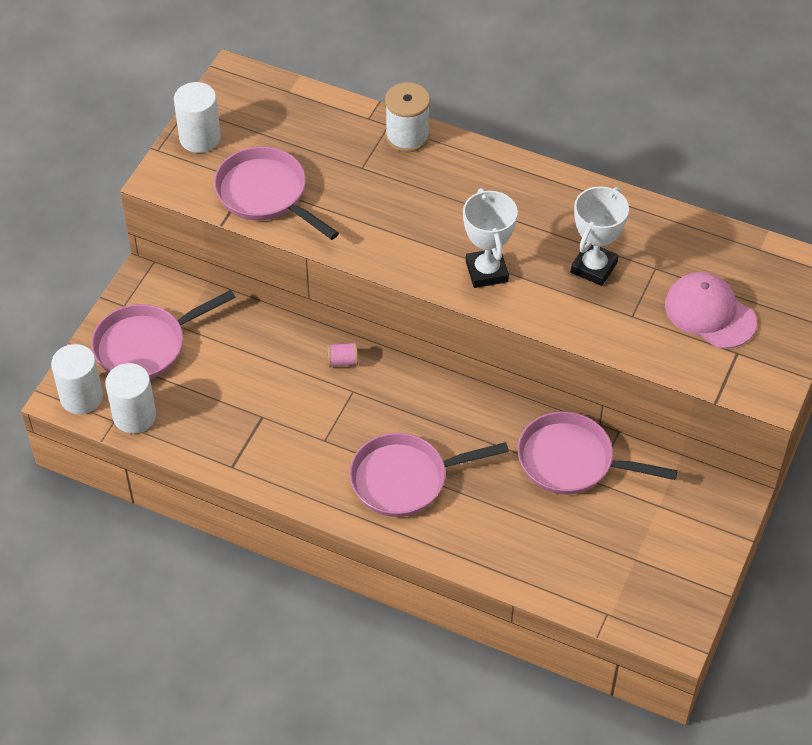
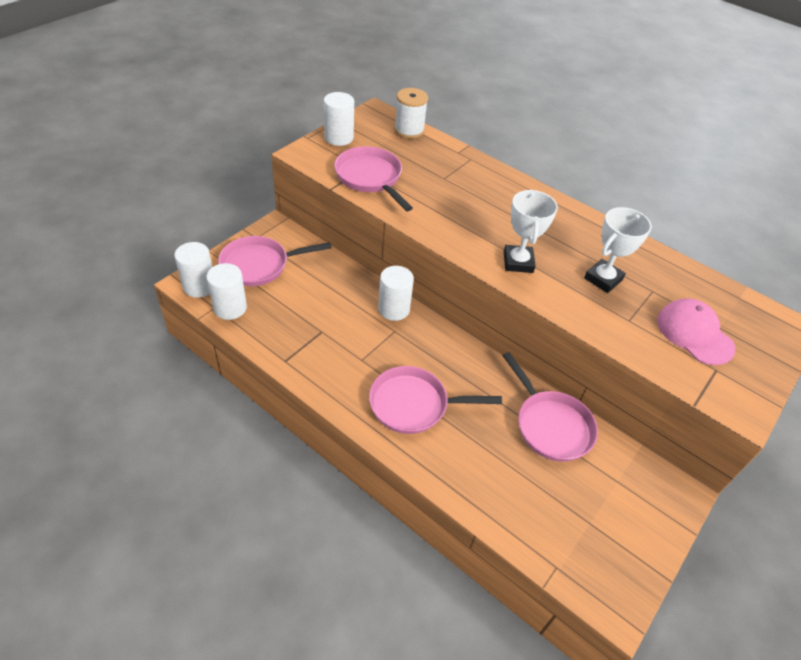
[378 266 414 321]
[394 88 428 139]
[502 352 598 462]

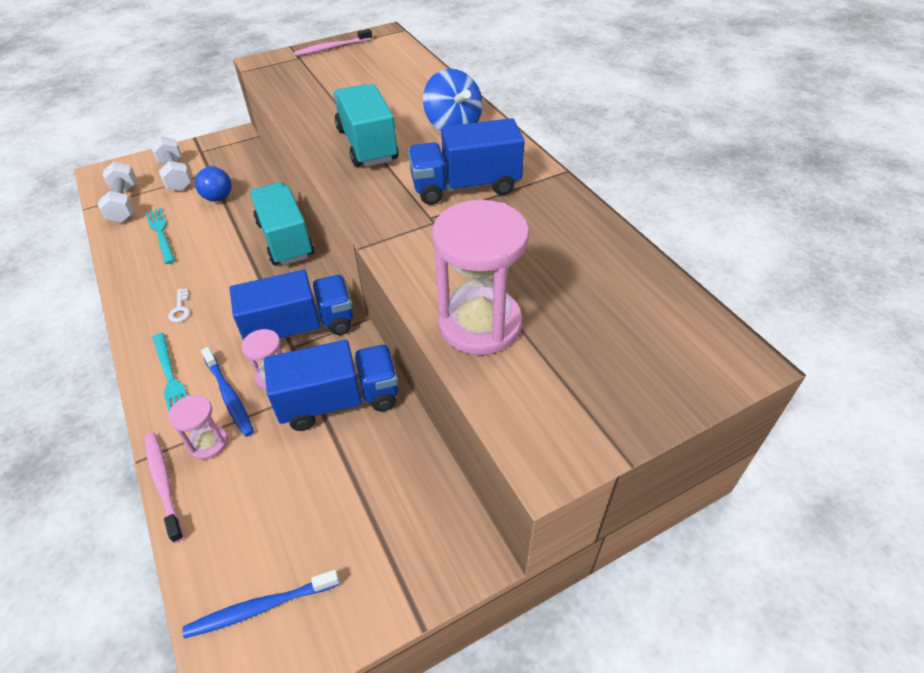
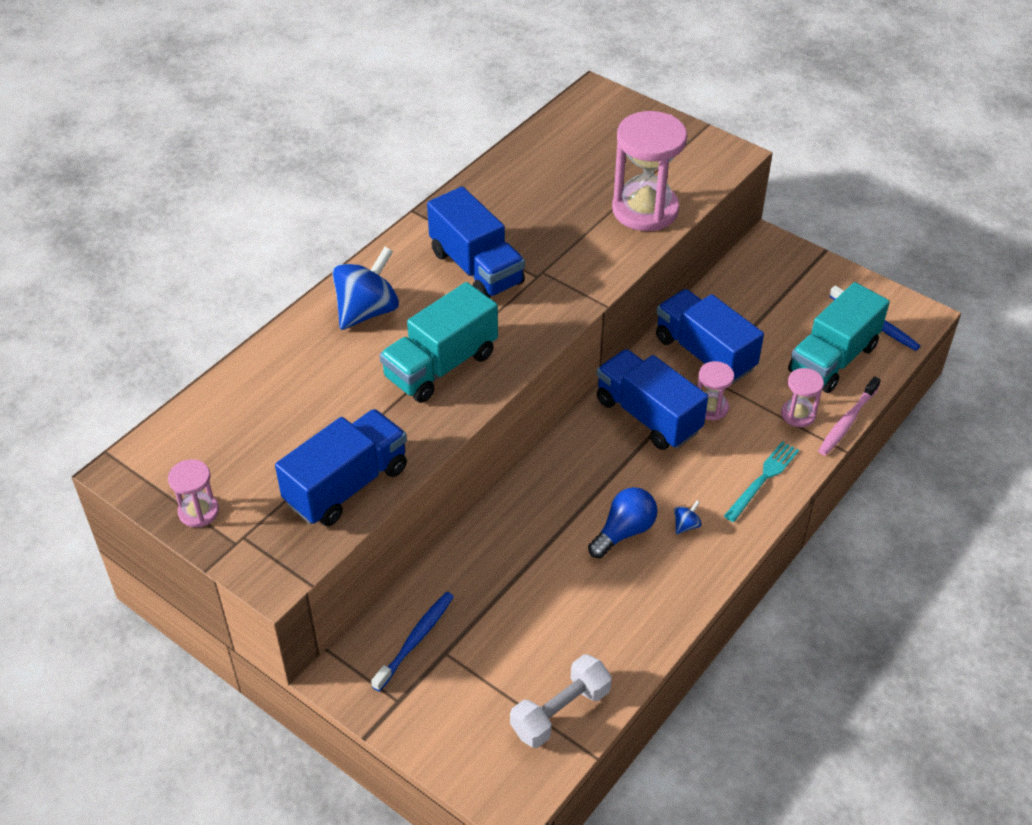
[168 459 219 527]
[275 409 407 526]
[371 592 454 692]
[588 487 657 558]
[674 500 702 534]
[788 282 890 393]
[146 208 175 264] (first image)
[151 136 192 191] (first image)

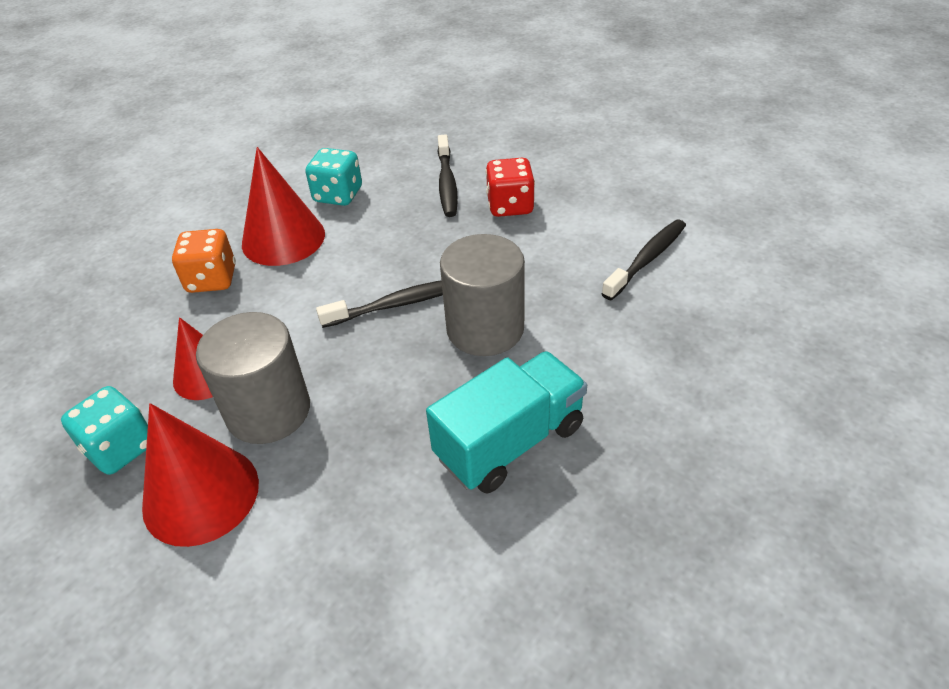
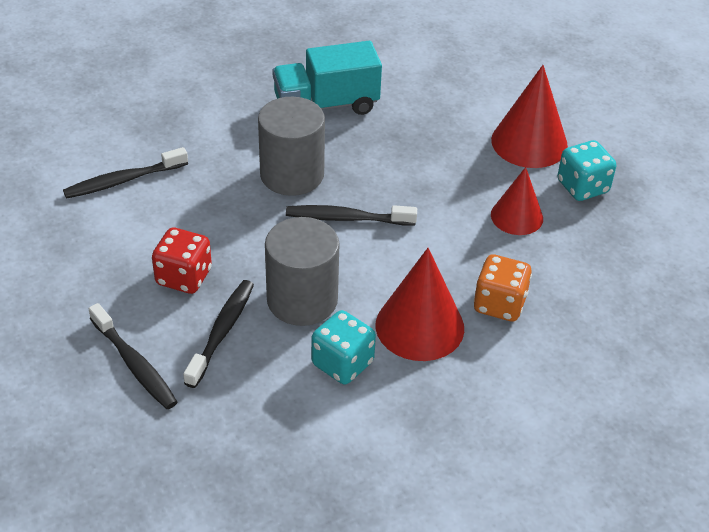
[89 303 177 409]
[265 217 340 326]

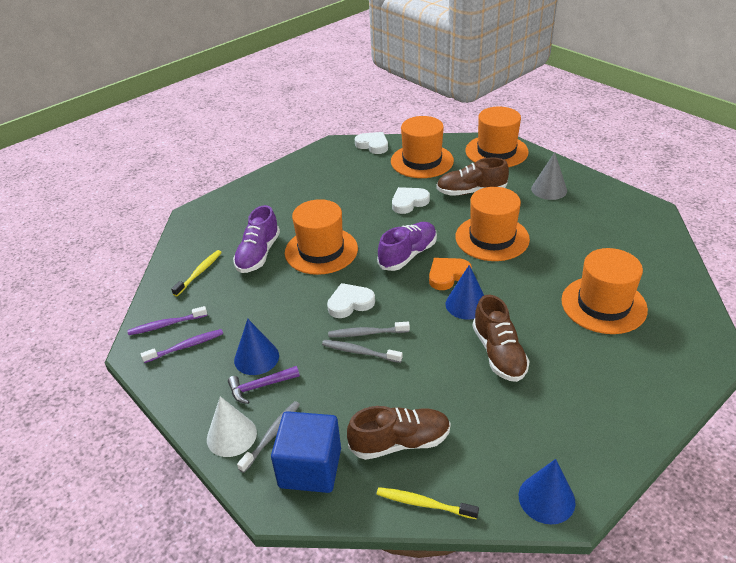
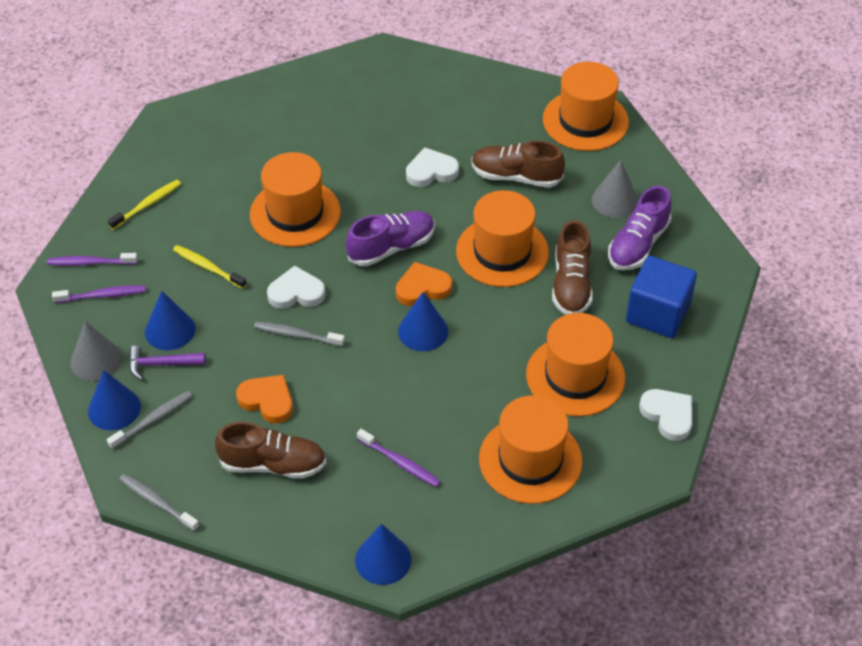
[70 321 122 381]
[88 370 141 430]
[119 474 199 532]
[173 245 247 289]
[236 375 293 423]
[357 429 441 488]
[479 395 582 504]
[552 220 593 315]
[608 186 672 270]
[626 256 697 338]
[639 389 692 441]

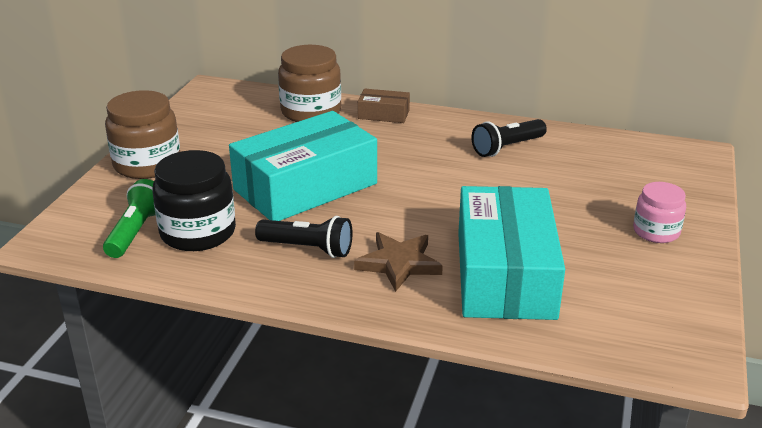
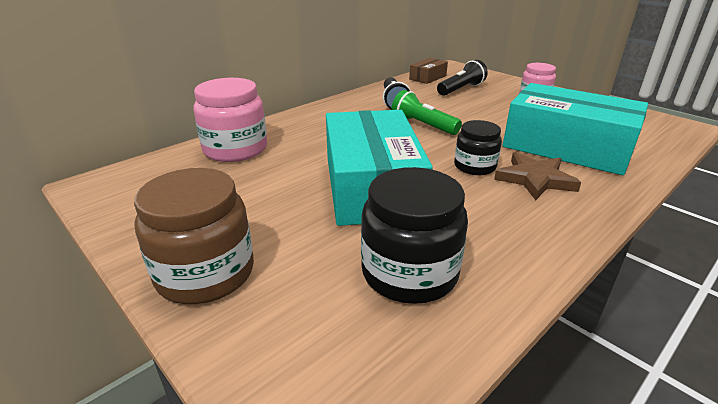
[193 78 267 162]
[391 90 462 135]
[409 58 448 84]
[437 60 488 96]
[454 120 502 175]

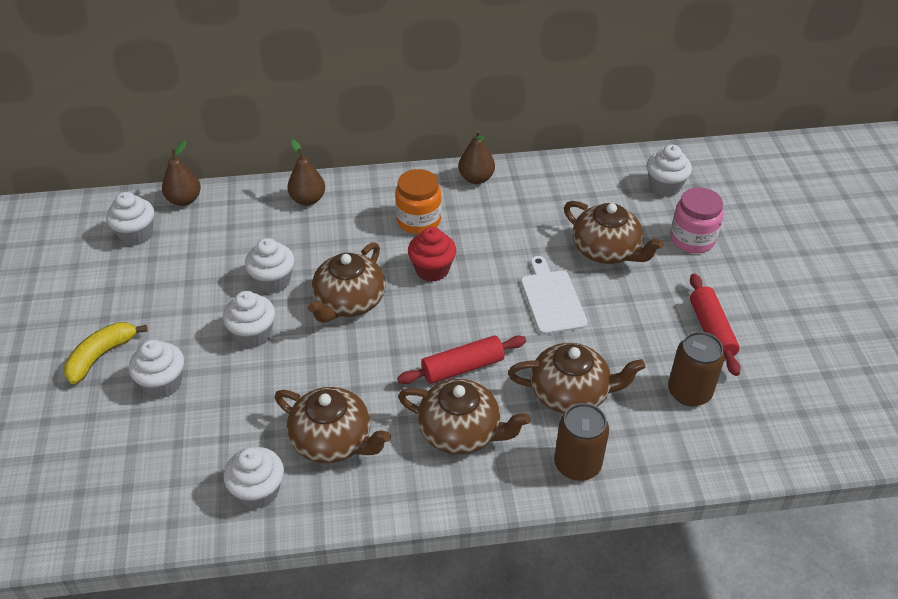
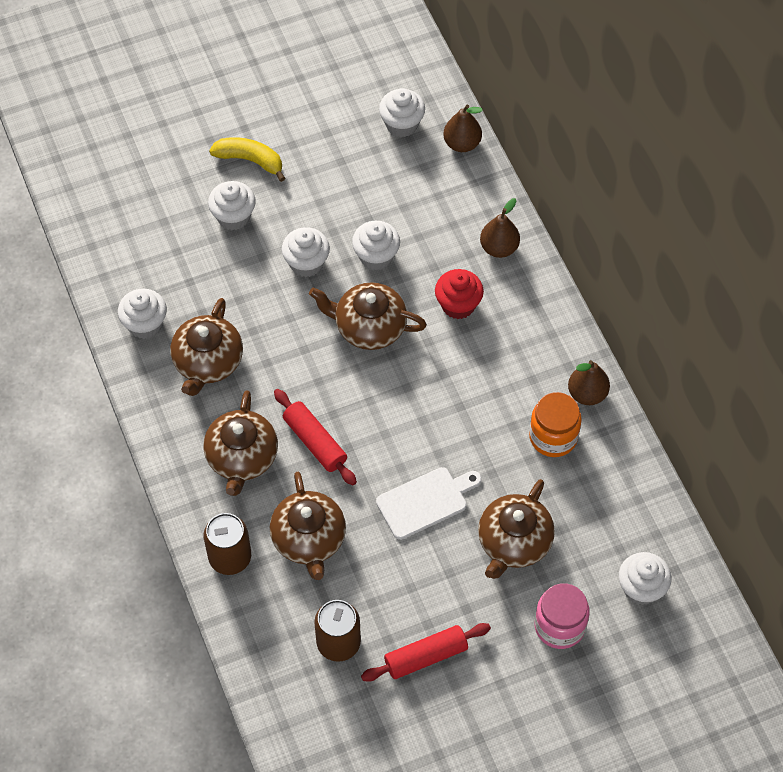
[435 269 484 319]
[529 392 582 457]

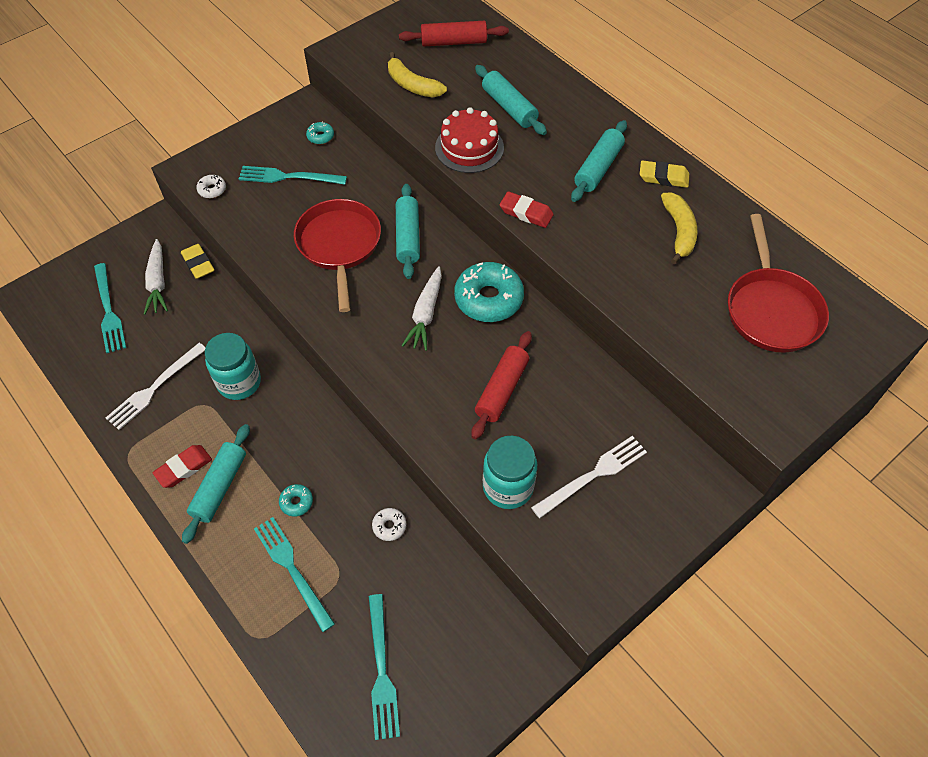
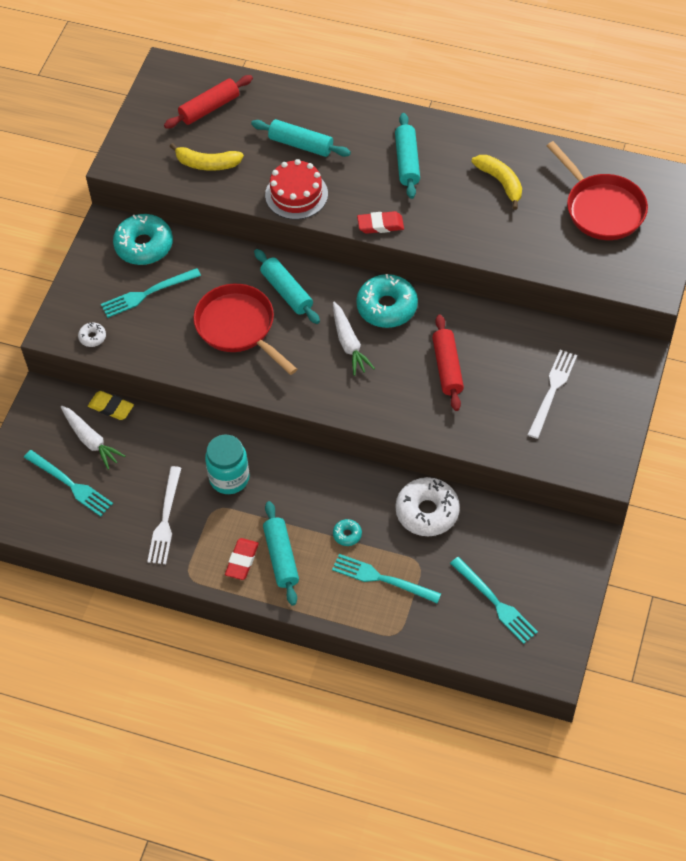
[113 214 173 265]
[396 477 460 536]
[483 436 537 509] (first image)
[640 160 690 188] (first image)

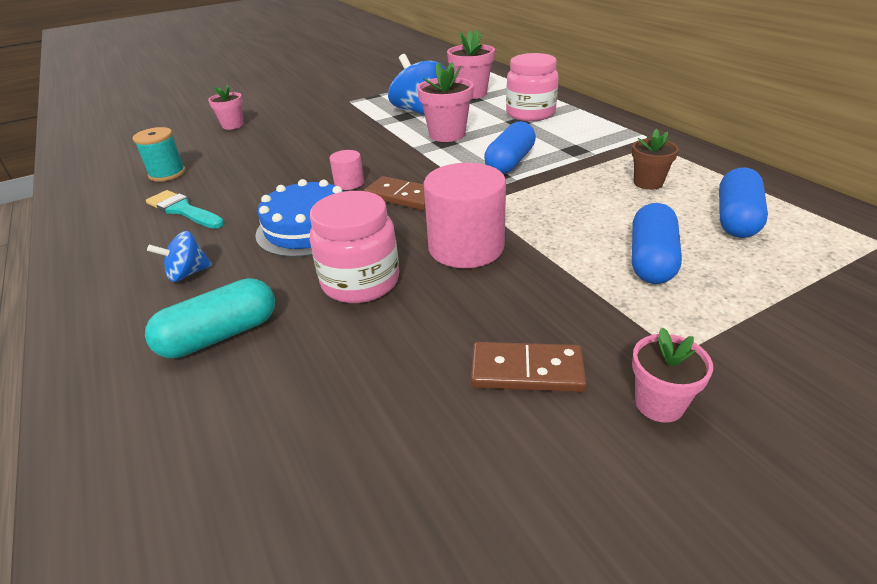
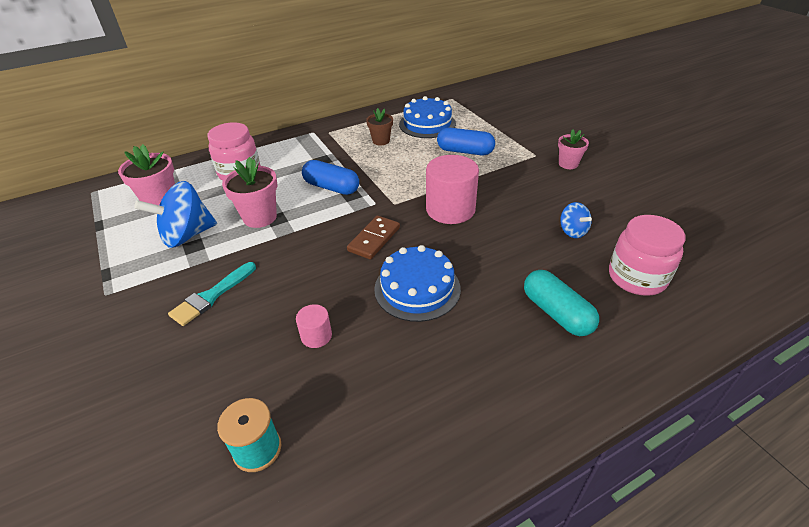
[168 262 256 326]
[296 304 332 348]
[399 96 456 138]
[560 202 592 238]
[609 215 686 296]
[208 84 244 130] (first image)
[471 342 586 392] (first image)

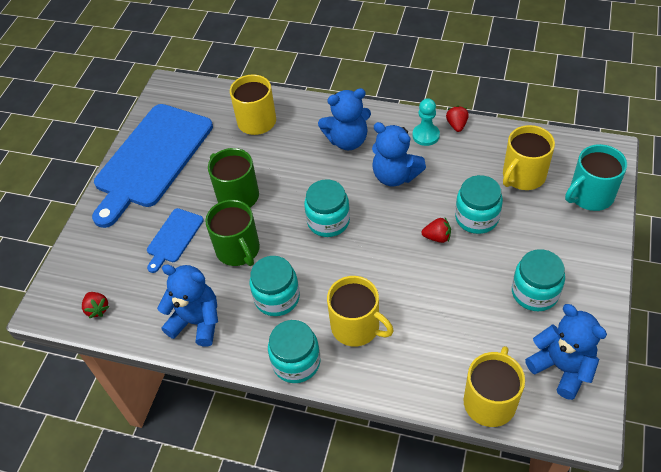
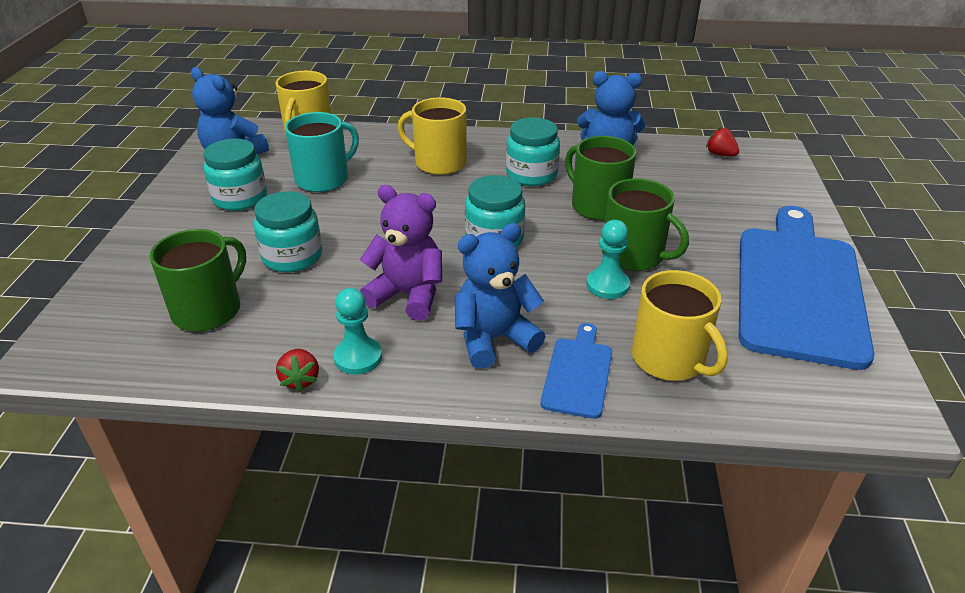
[150 229 246 331]
[285 112 359 192]
[360 185 442 321]
[541 323 612 419]
[586 220 630 299]
[268 320 320 383] (first image)
[422 218 451 243] (first image)

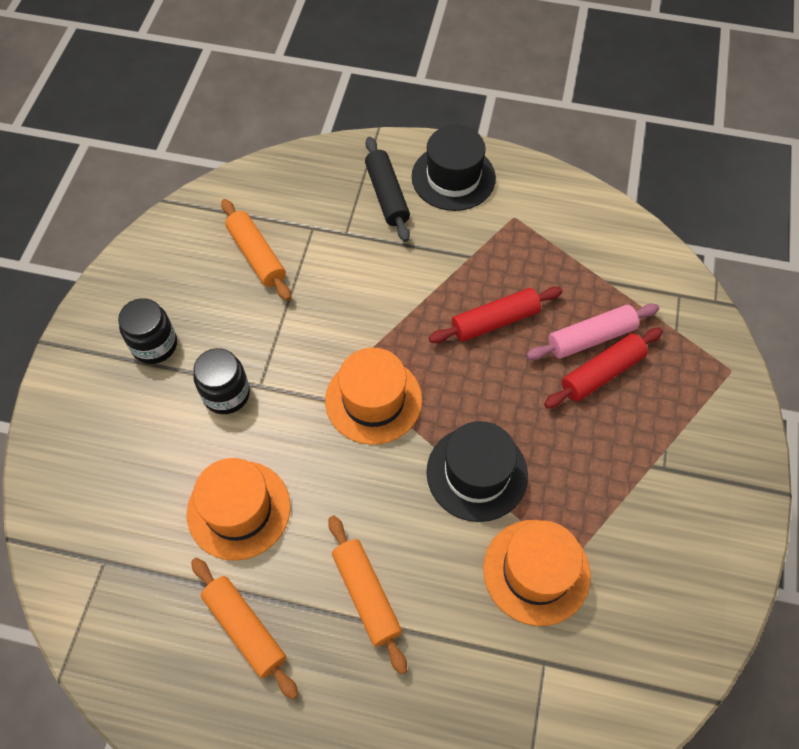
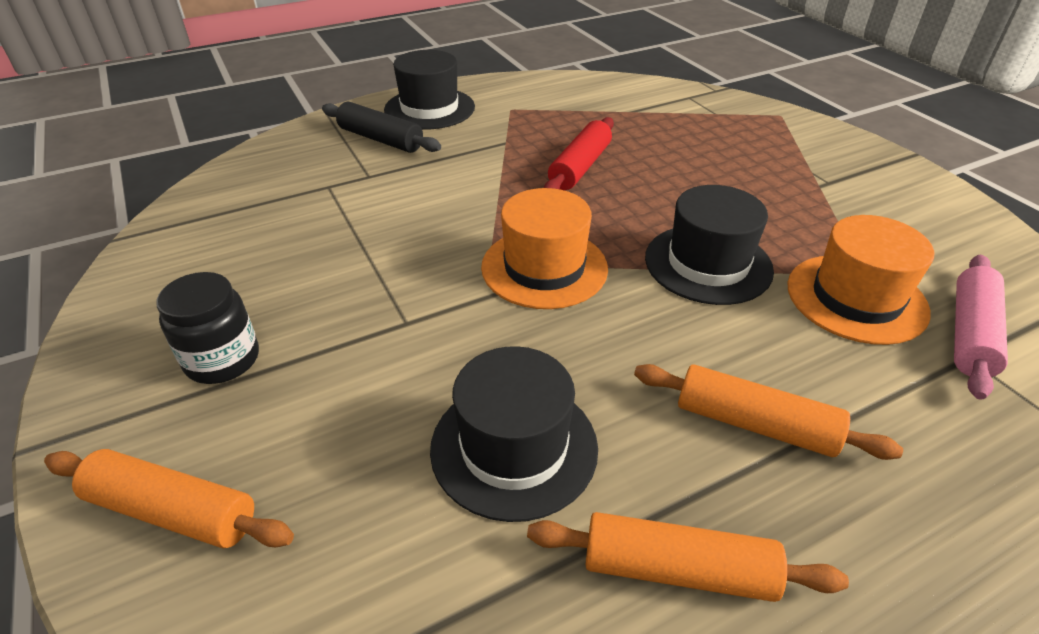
[44 449 294 548]
[430 346 598 522]
[954 255 1008 400]
[193 348 250 414] (first image)
[544 327 663 409] (first image)

